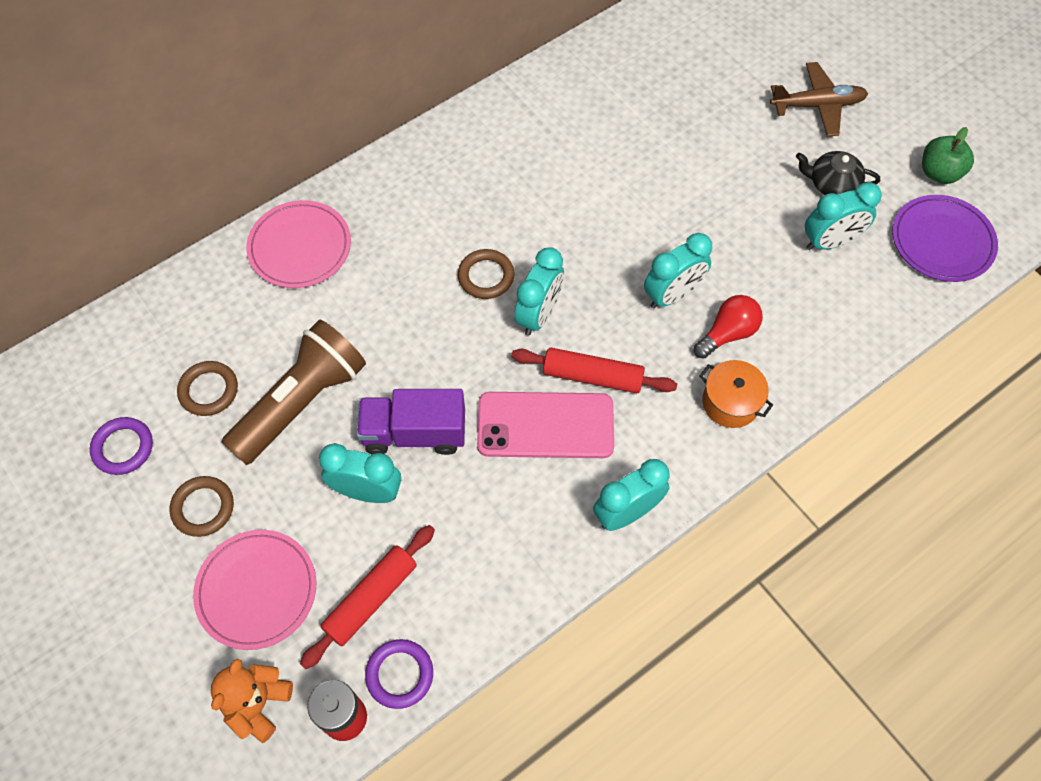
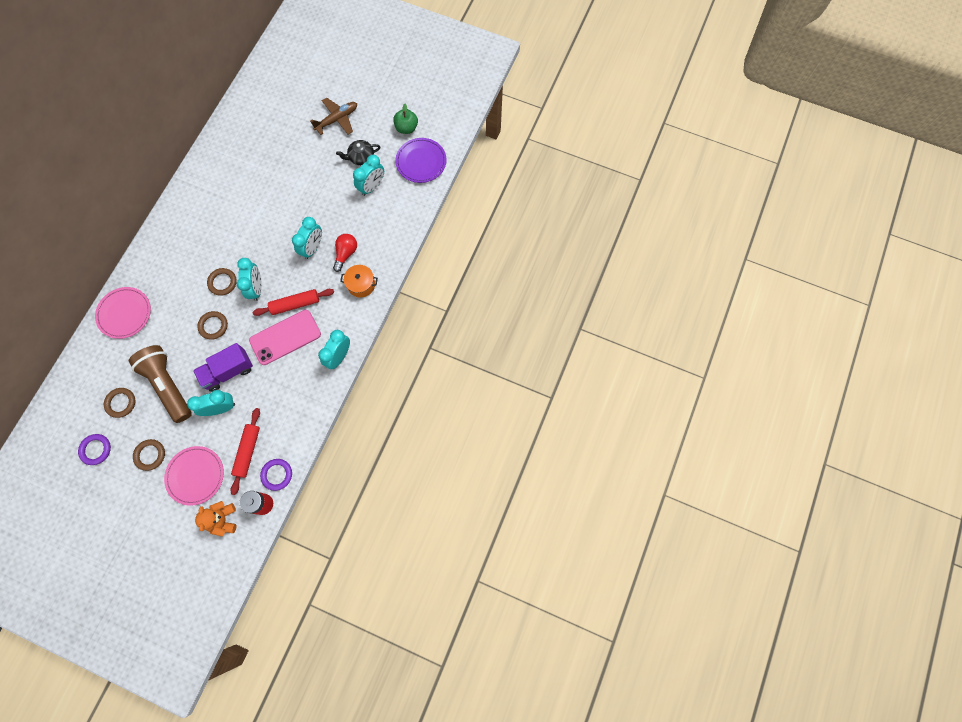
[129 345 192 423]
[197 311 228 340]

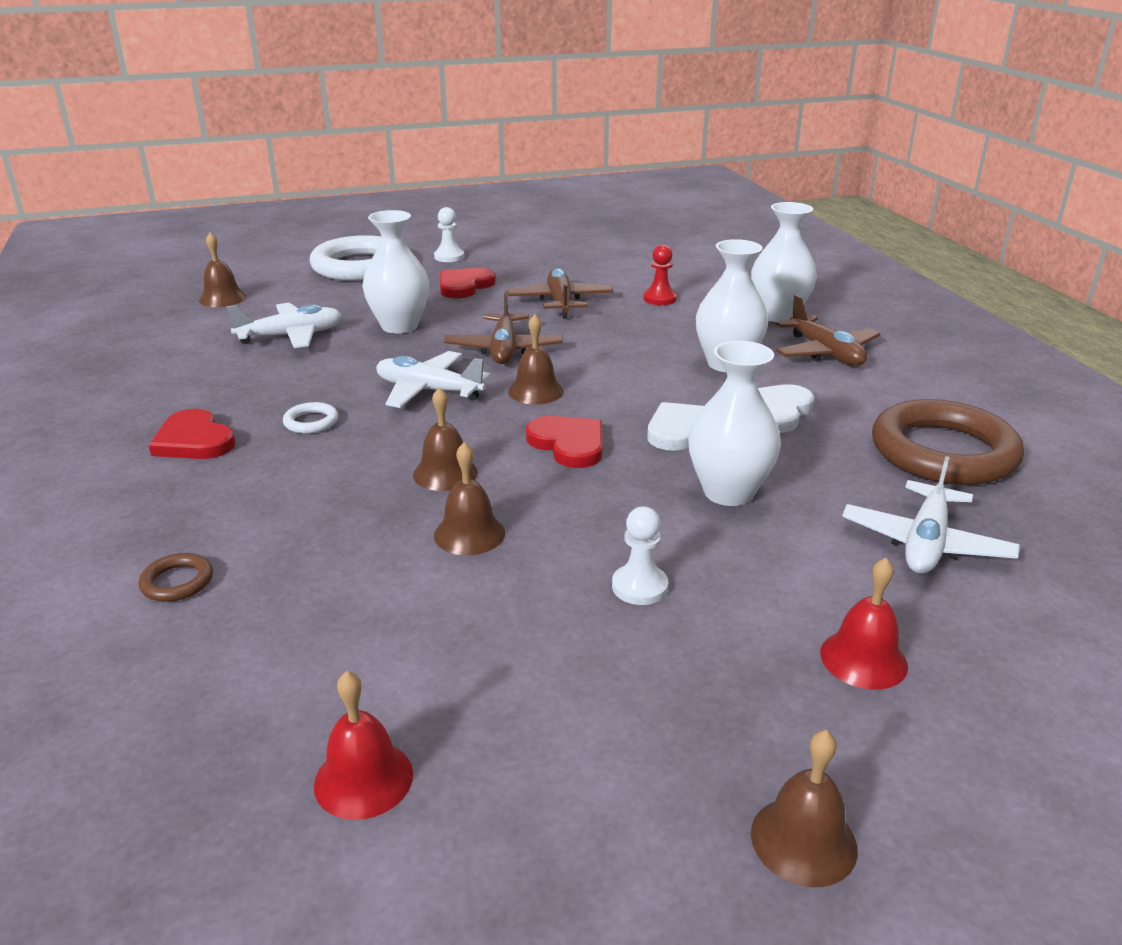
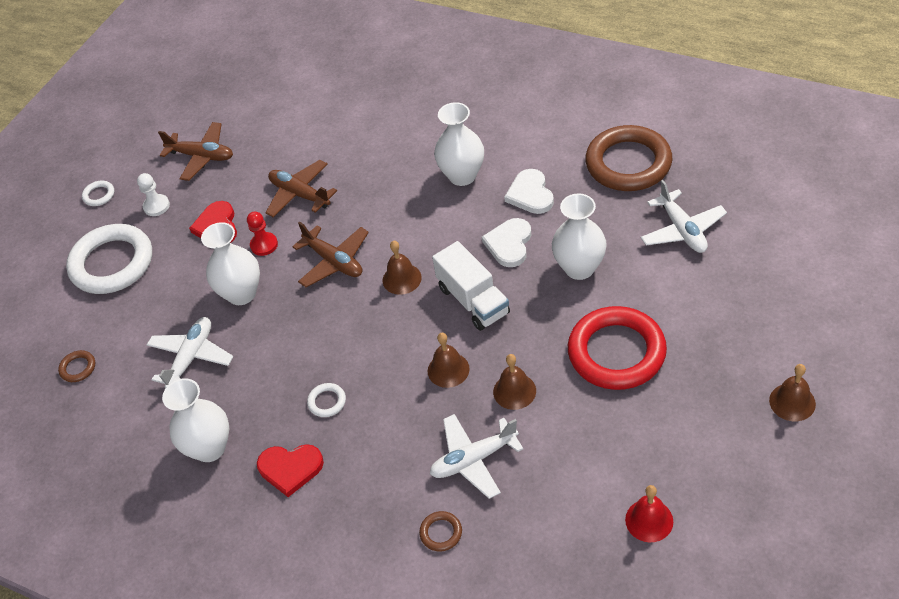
[58 350 95 382]
[82 181 114 206]
[158 122 233 181]
[162 378 229 462]
[247 212 278 256]
[430 414 524 499]
[432 241 510 331]
[568 306 667 390]
[820 558 908 690] (first image)

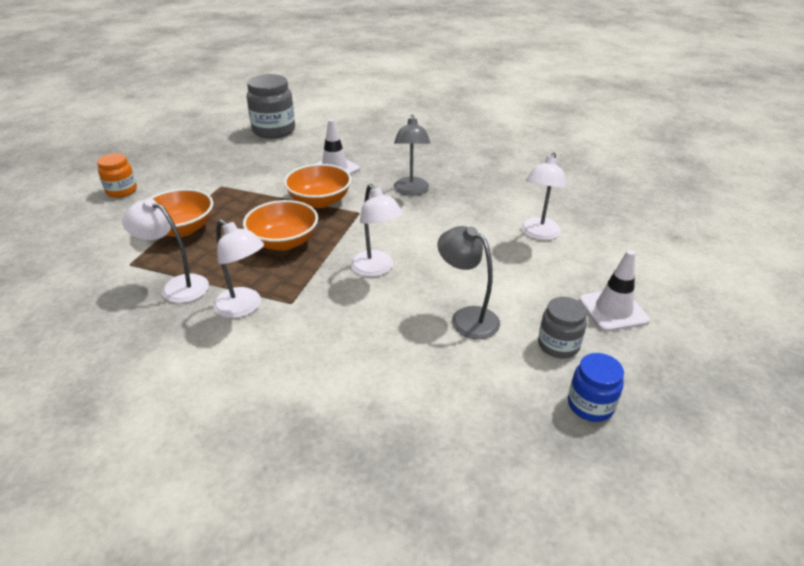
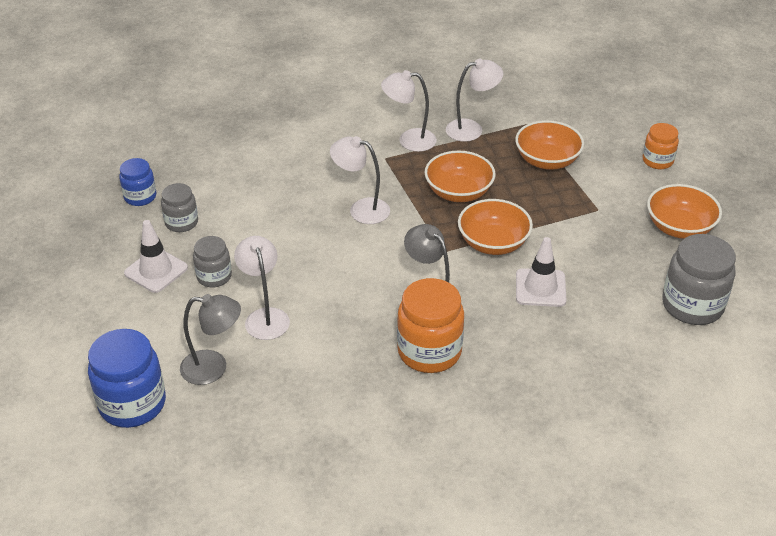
[88 329 166 428]
[180 294 241 385]
[193 236 232 287]
[397 278 464 373]
[647 184 722 239]

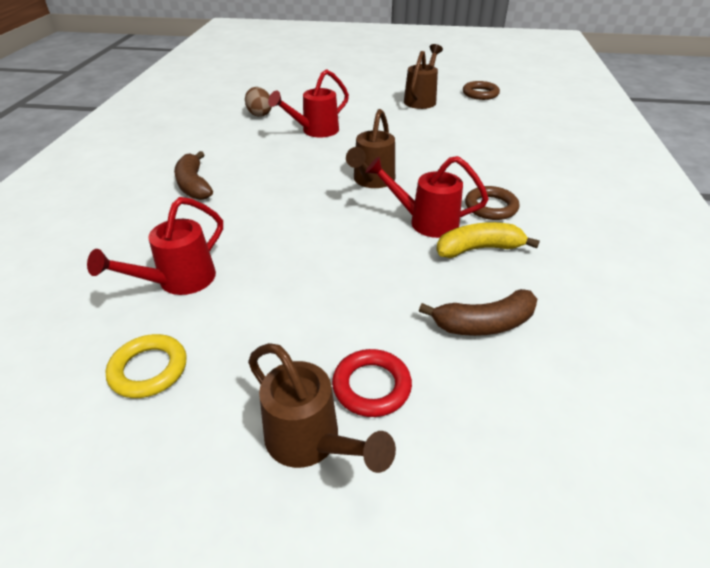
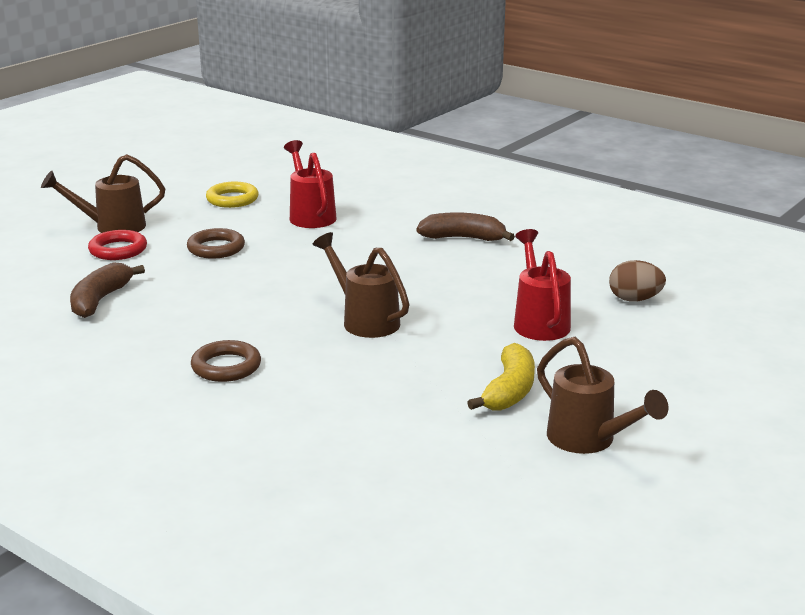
[187 228 245 258]
[467 343 535 411]
[365 156 489 238] (first image)

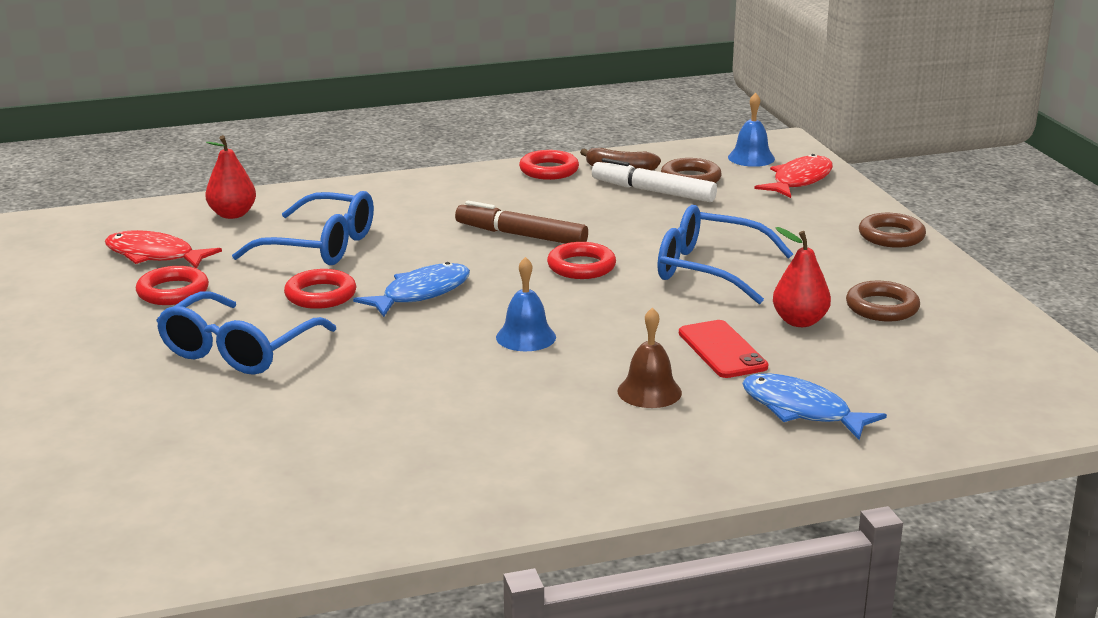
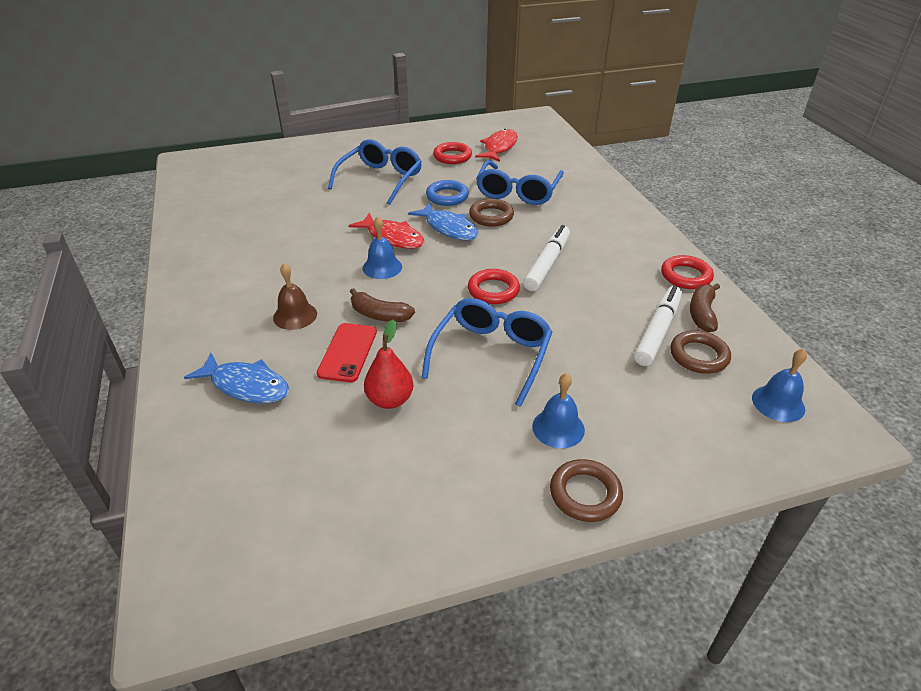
[184 353 289 403]
[317 323 377 382]
[328 139 422 204]
[349 213 424 249]
[350 288 415 322]
[426 180 469 206]
[469 199 514 227]
[523 225 570 291]
[532 373 585 448]
[205 135 256 219] (first image)

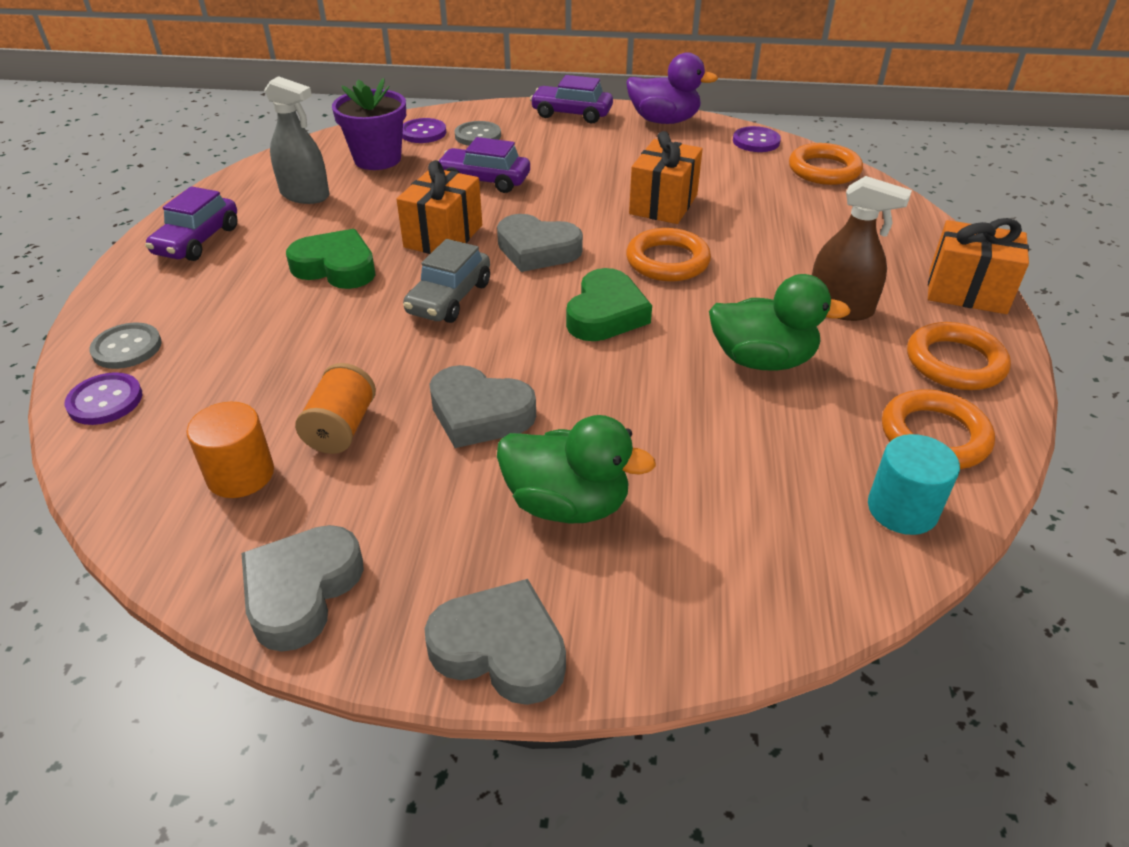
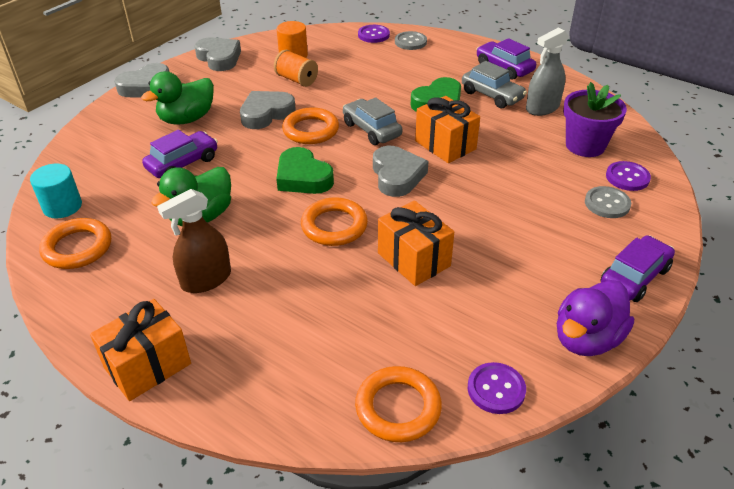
[142 130 218 178]
[282 108 339 144]
[373 146 428 197]
[462 61 527 108]

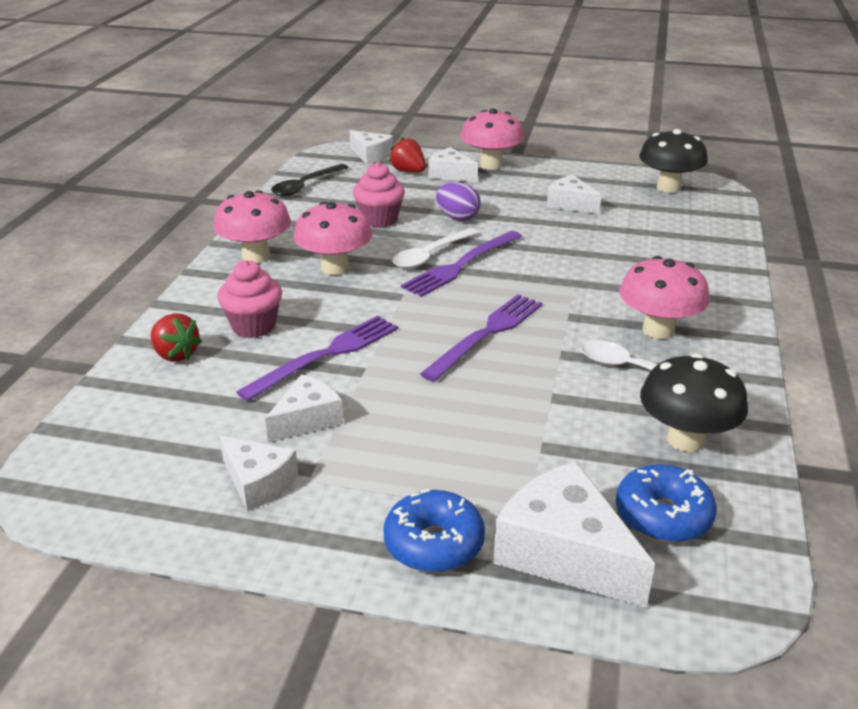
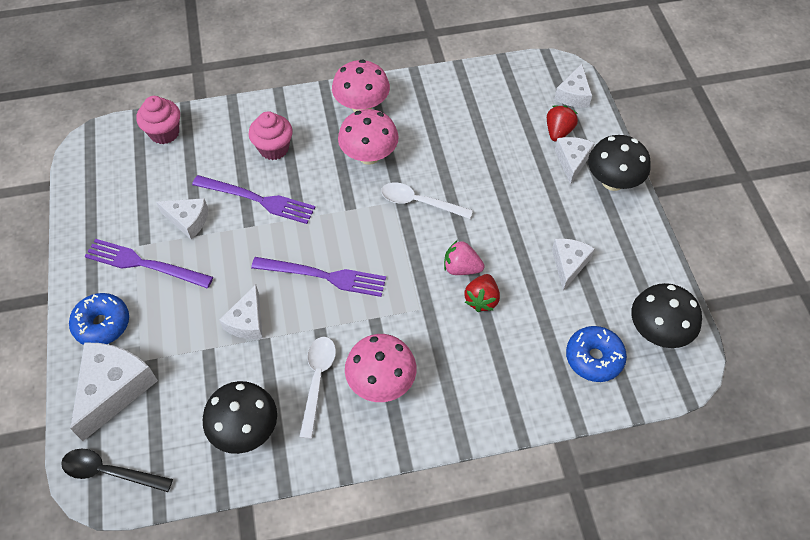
[61 449 173 492]
[84 239 213 288]
[136 96 180 144]
[219 285 263 339]
[444 240 484 275]
[464 274 500 312]
[566 326 627 382]
[588 135 651 191]
[436 182 481 221] (first image)

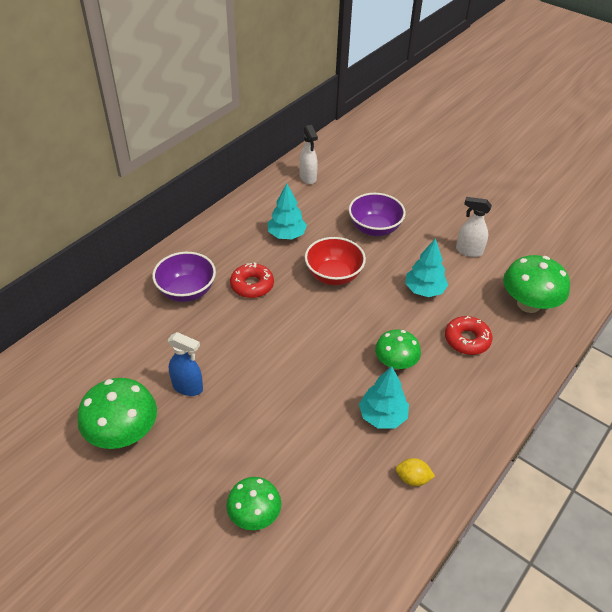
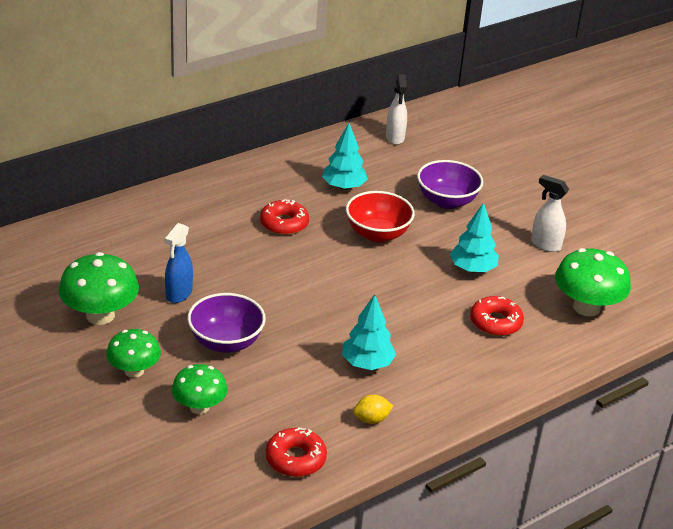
[106 329 161 378]
[164 223 193 303]
[187 293 266 353]
[266 427 327 477]
[353 395 393 424]

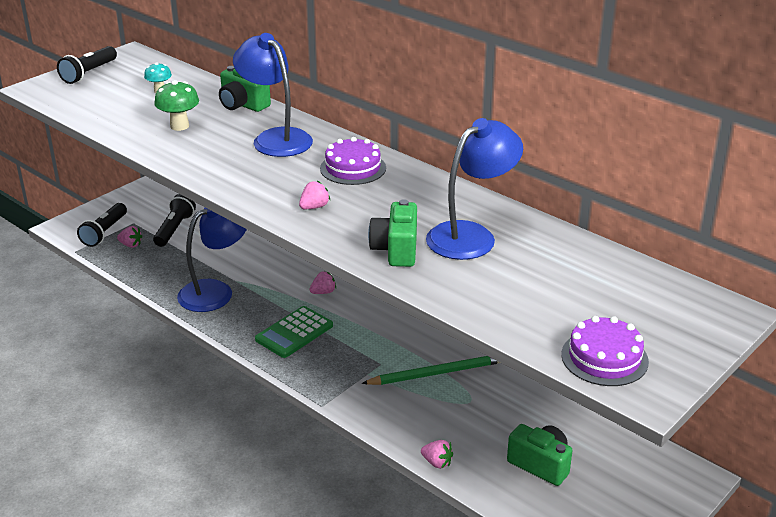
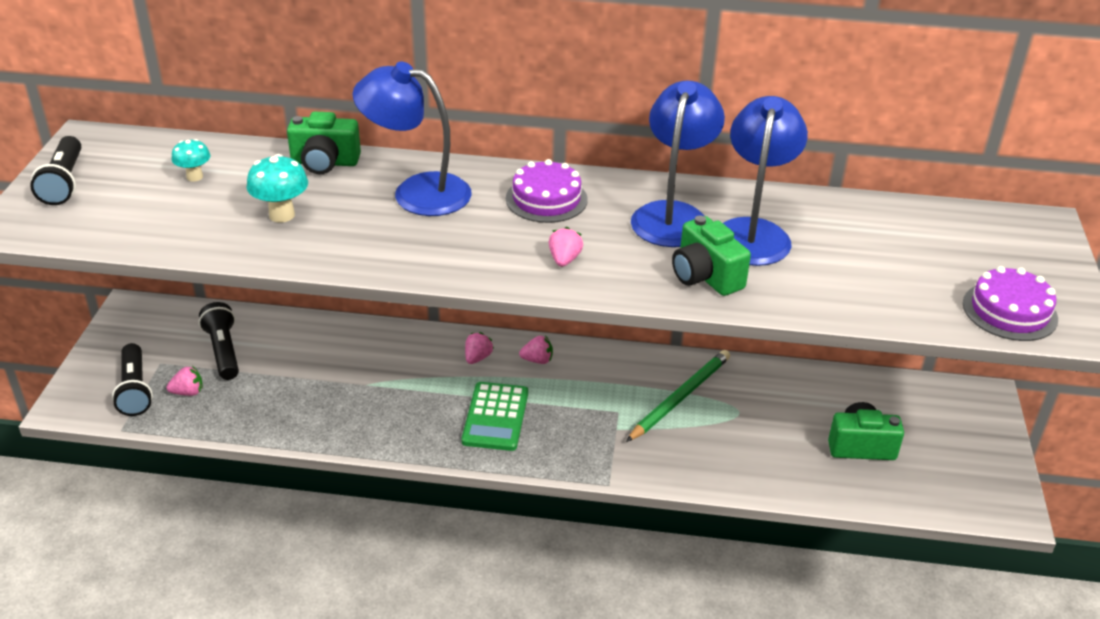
[246 154 308 223]
[519 336 553 364]
[631 81 725 247]

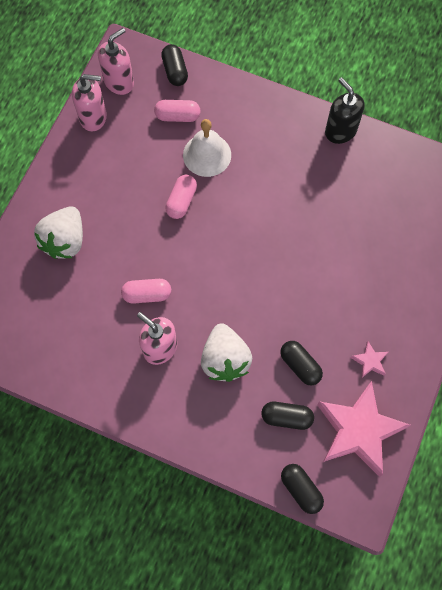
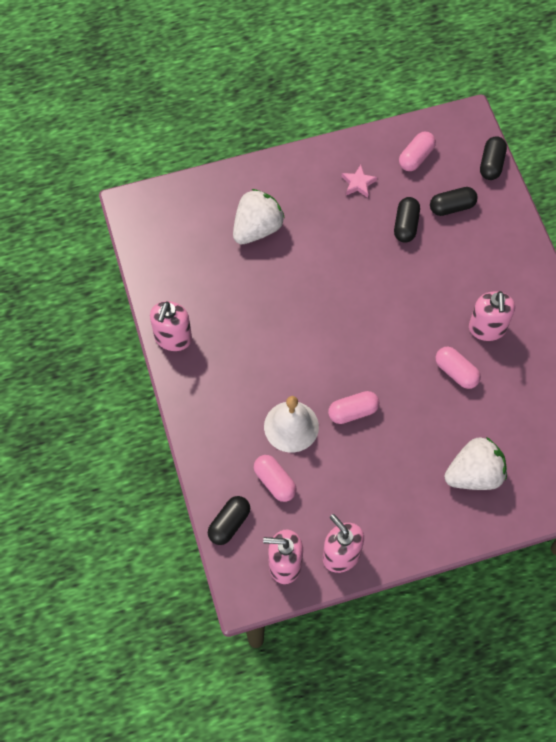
[150 301 192 351]
[233 189 285 244]
[399 132 436 171]
[430 187 478 216]

